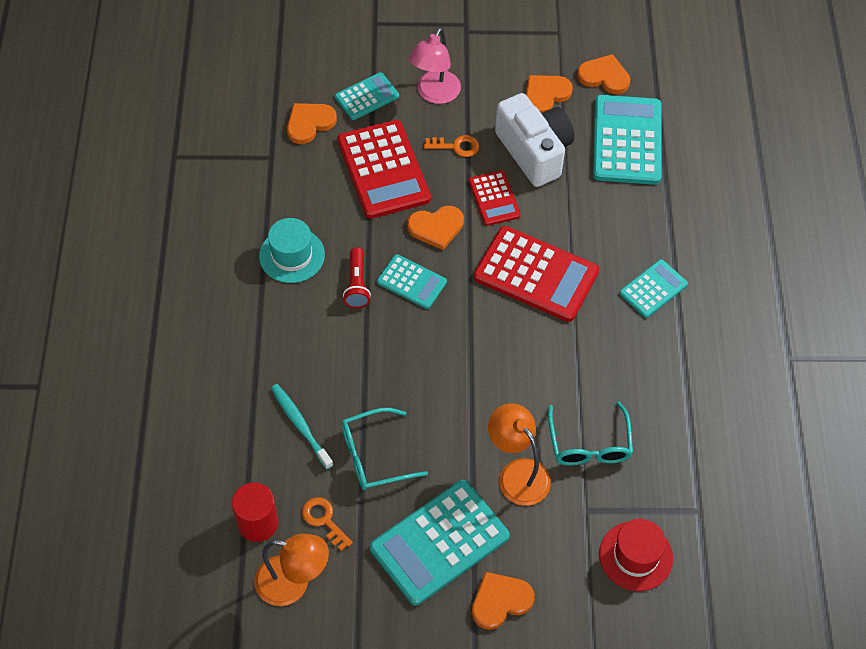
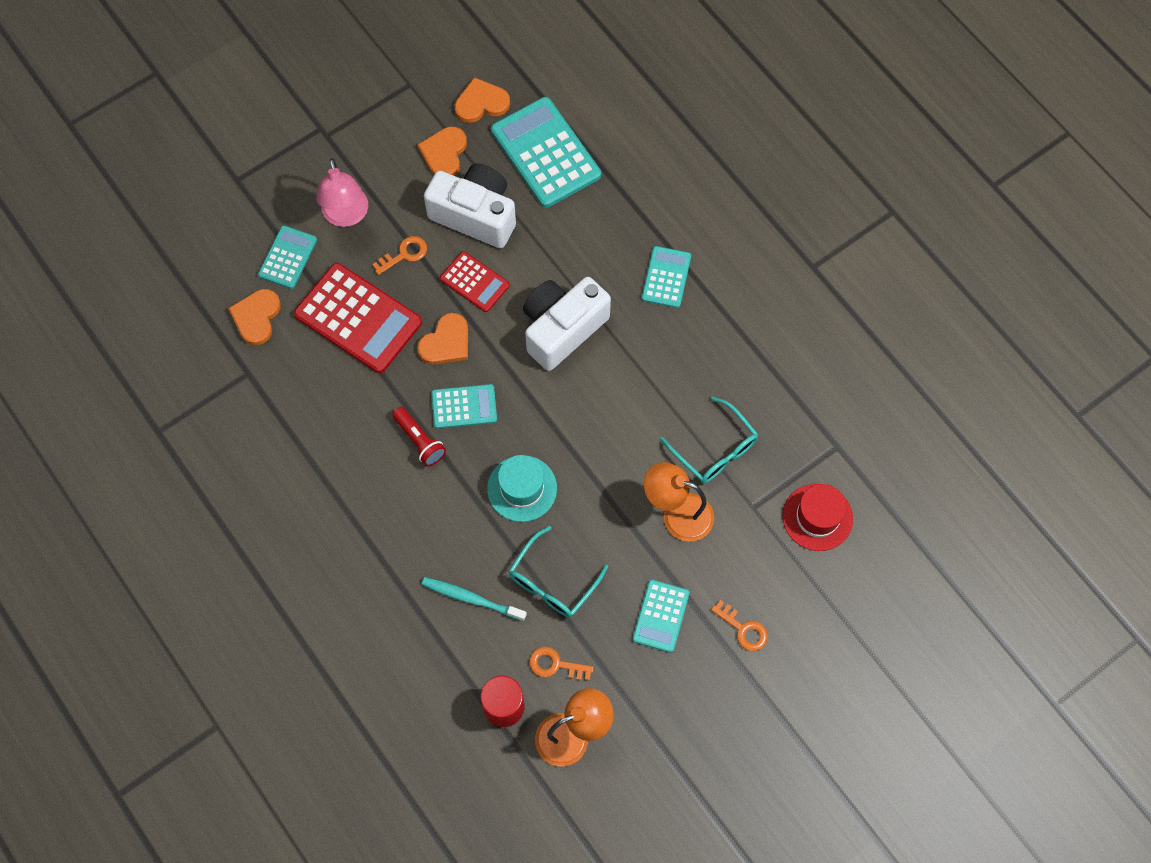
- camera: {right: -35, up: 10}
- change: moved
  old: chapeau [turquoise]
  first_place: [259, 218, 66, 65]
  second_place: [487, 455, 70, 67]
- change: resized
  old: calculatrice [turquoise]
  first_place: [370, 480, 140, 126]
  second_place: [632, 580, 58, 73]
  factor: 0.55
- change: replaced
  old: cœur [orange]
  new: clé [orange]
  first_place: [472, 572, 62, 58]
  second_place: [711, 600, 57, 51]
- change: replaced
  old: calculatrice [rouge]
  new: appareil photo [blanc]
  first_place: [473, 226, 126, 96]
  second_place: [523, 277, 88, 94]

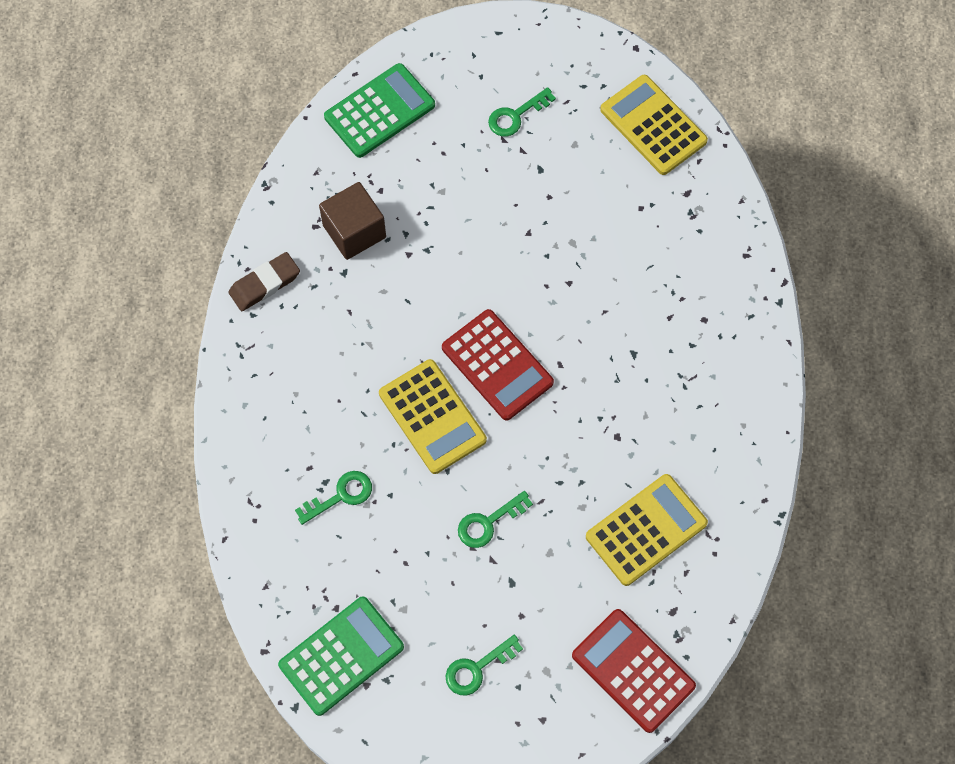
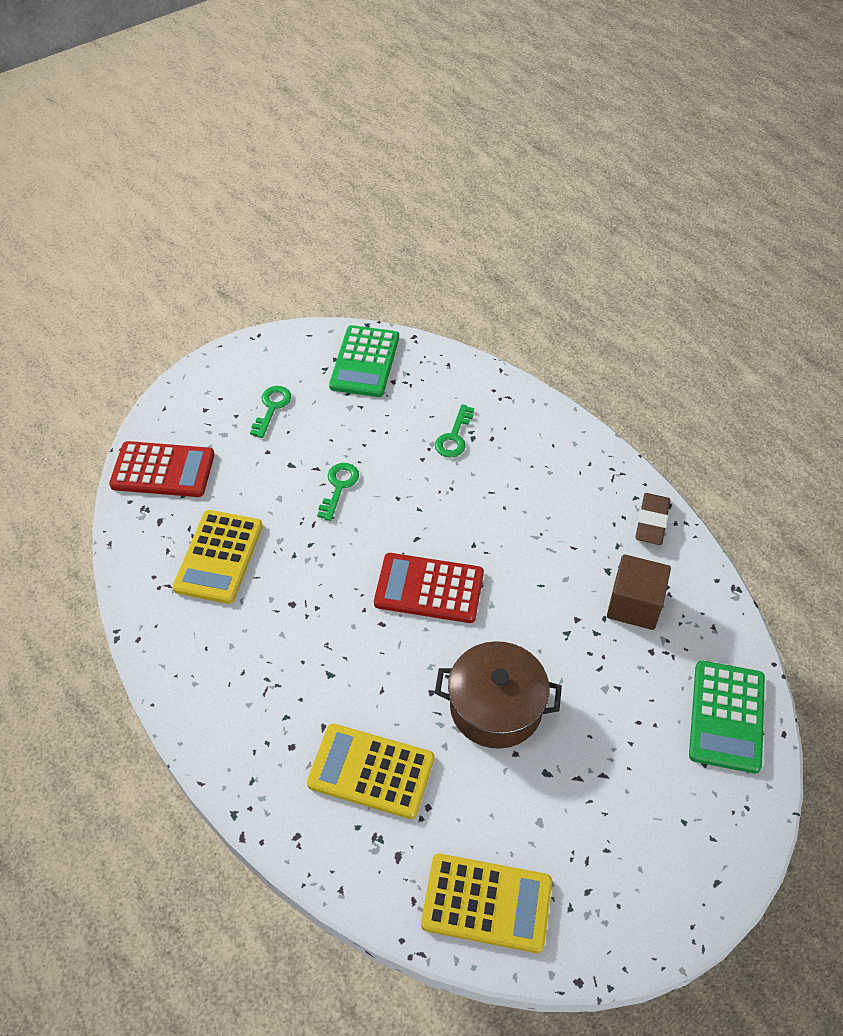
- camera: {right: 140, up: -15}
- change: moved
  old: calculatrice [jaune]
  first_place: [379, 359, 108, 115]
  second_place: [307, 724, 127, 95]
- change: removed
  old: clé [vert]
  first_place: [488, 87, 68, 50]
- change: added
  new: marmite [marron]
  second_place: [435, 641, 127, 108]

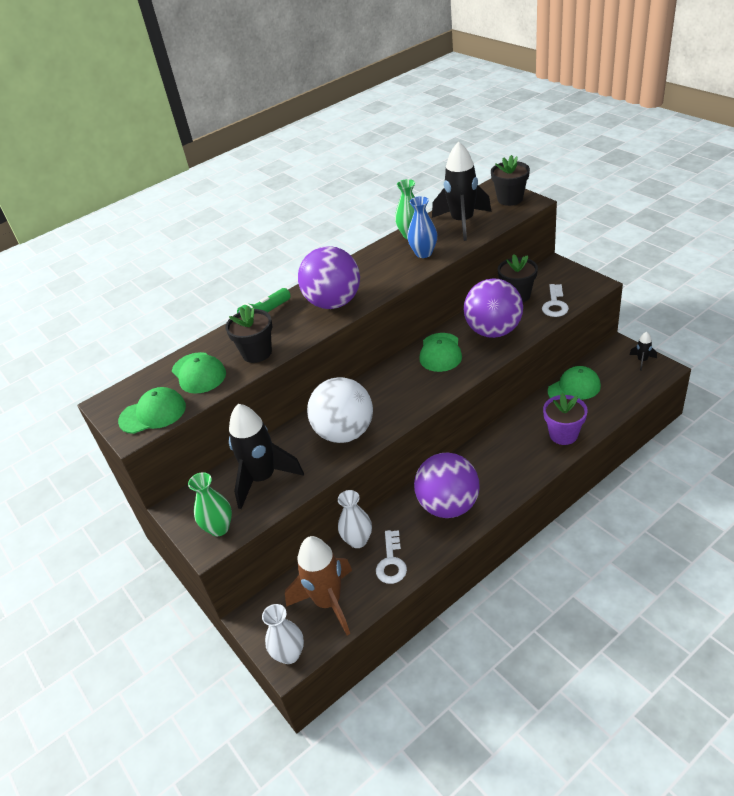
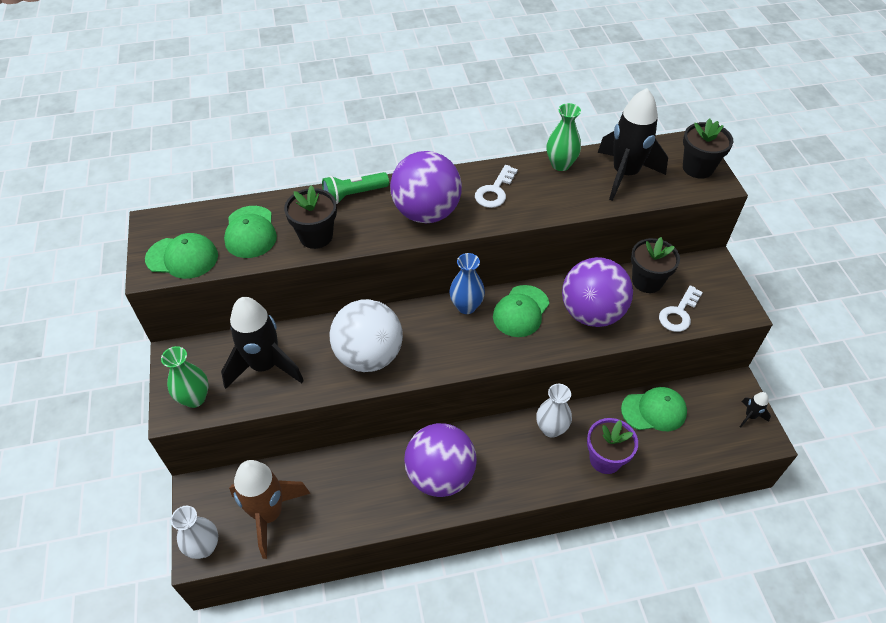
- camera: {right: 20, up: 10}
- change: moved
  old: vase [blanc]
  first_place: [338, 490, 34, 58]
  second_place: [536, 384, 36, 54]
- change: moved
  old: clé [blanc]
  first_place: [376, 530, 31, 54]
  second_place: [475, 165, 43, 43]
- change: moved
  old: vase [bleu]
  first_place: [407, 196, 30, 62]
  second_place: [450, 253, 35, 61]

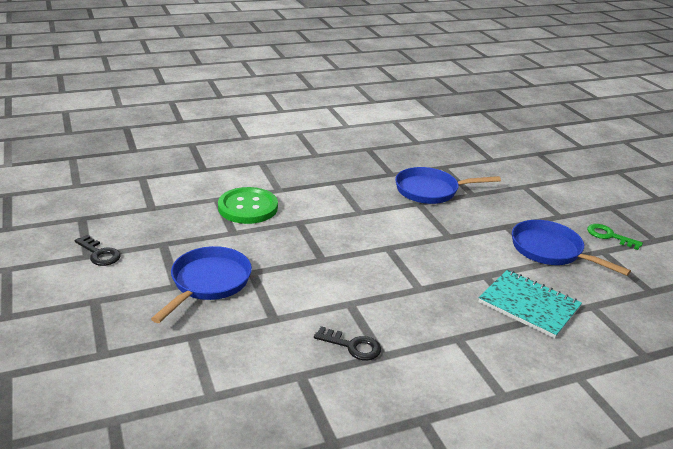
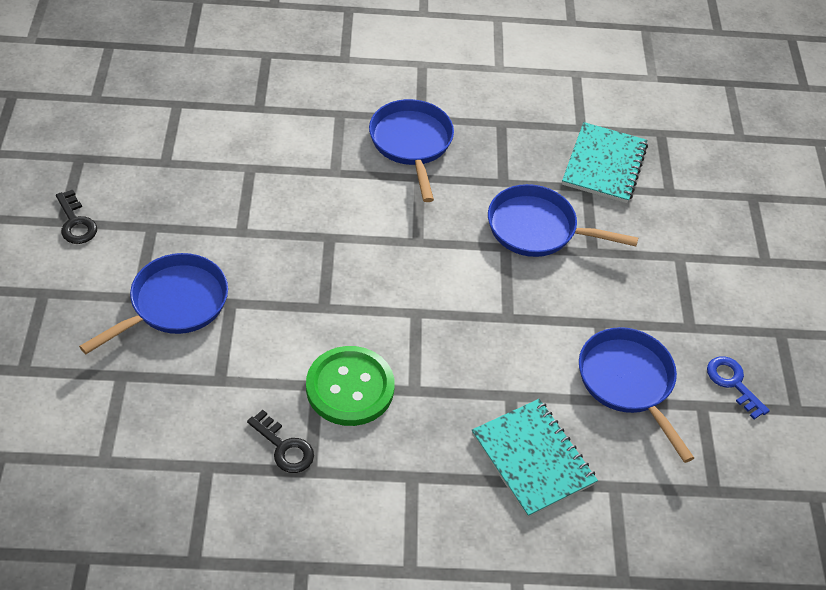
- camera: {right: 20, up: 20}
- change: moved
  old: bouton [vert]
  first_place: [218, 187, 60, 37]
  second_place: [306, 346, 89, 80]
- change: recoloured
  old: clé [vert]
  new: clé [bleu]
  first_place: [587, 224, 56, 26]
  second_place: [707, 356, 63, 63]
- change: added
  new: poêle [bleu]
  second_place: [369, 99, 85, 103]
- change: added
  new: carnet [turquoise]
  second_place: [562, 122, 86, 81]

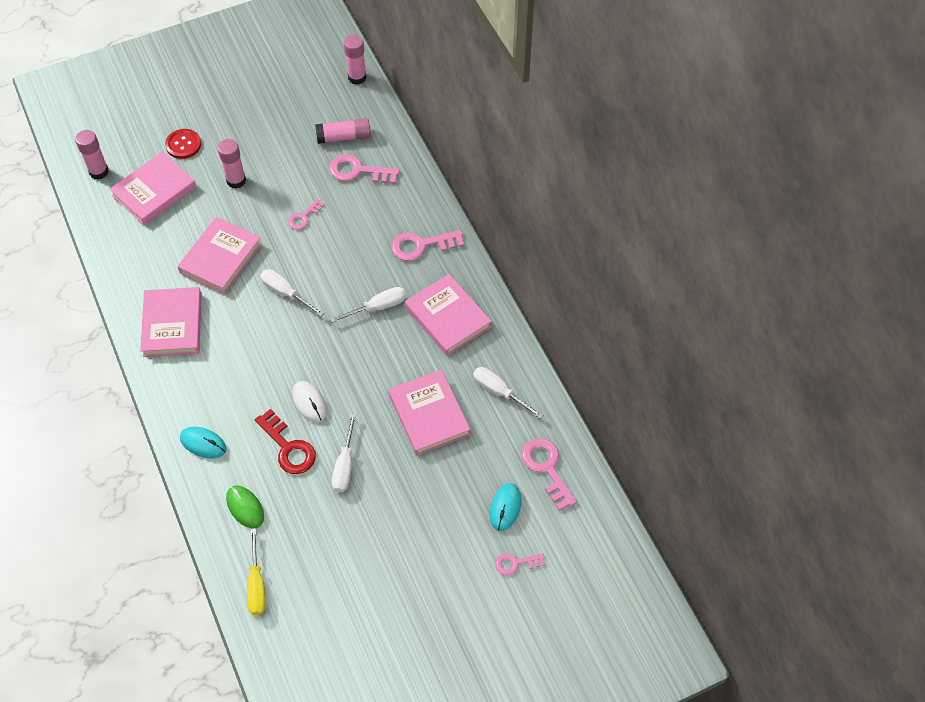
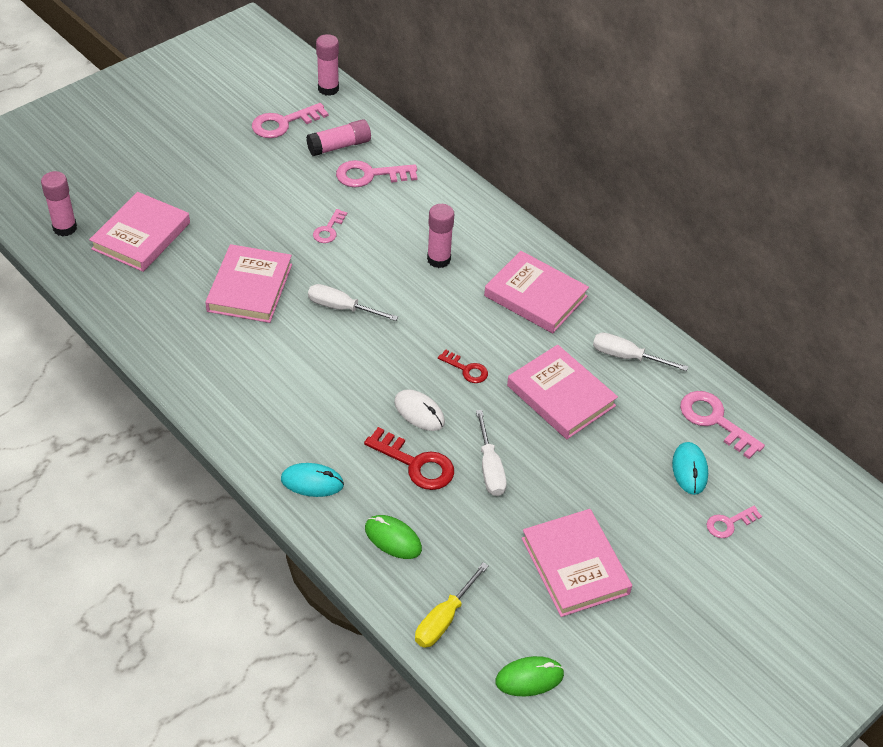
- camera: {right: -20, up: -10}
- change: moved
  old: livre [rose]
  first_place: [140, 287, 62, 70]
  second_place: [522, 509, 110, 108]
- change: removed
  old: bouton [rouge]
  first_place: [165, 129, 36, 30]
- change: moved
  old: bâton de colle [rose]
  first_place: [218, 139, 28, 49]
  second_place: [427, 204, 27, 64]
- change: turned
  old: tournevis [jaune]
  first_place: [247, 528, 19, 87]
  second_place: [415, 562, 74, 86]
  degrees: 60
- change: removed
  old: tournevis [blanc]
  first_place: [330, 287, 76, 36]
- change: moved
  old: clé [rose]
  first_place: [391, 230, 73, 31]
  second_place: [252, 103, 77, 35]
- change: added
  new: clé [rouge]
  second_place: [438, 349, 50, 34]
- change: added
  new: souris [vert]
  second_place: [495, 656, 69, 40]

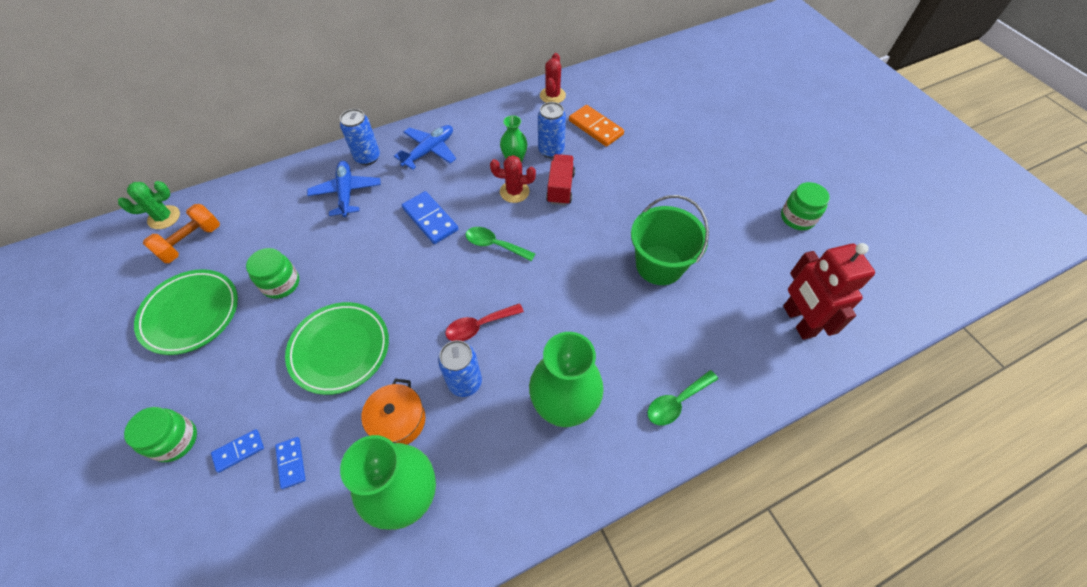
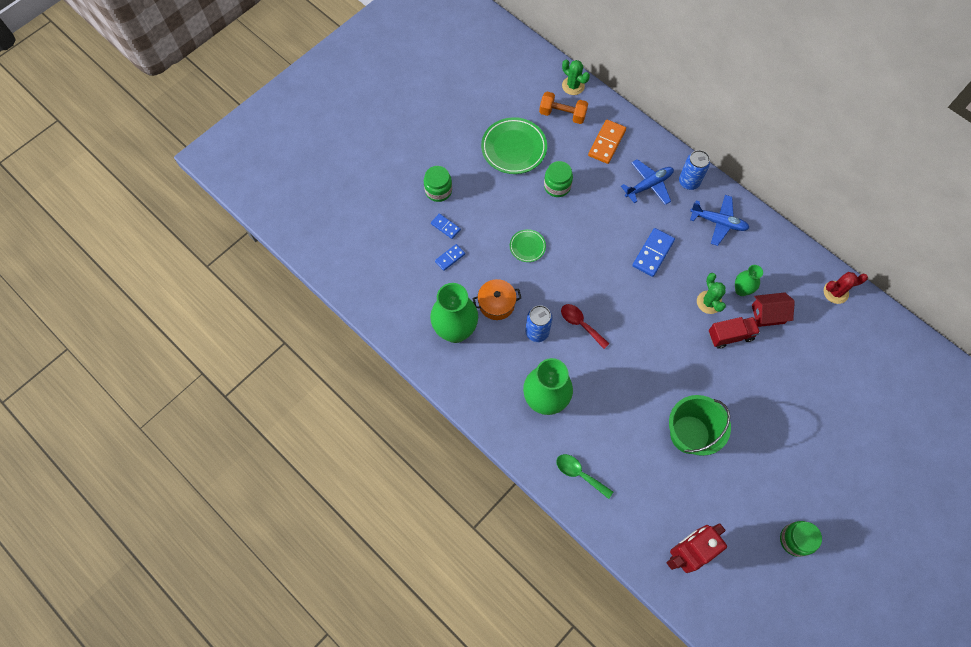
- camera: {right: 70, up: 10}
- change: resized
  old: assiette [vert]
  first_place: [285, 302, 104, 93]
  second_place: [510, 229, 36, 33]
  factor: 0.53
- change: removed
  old: cuillère [vert]
  first_place: [465, 227, 70, 34]
- change: recoloured
  old: cactus [rouge]
  new: cactus [vert]
  first_place: [490, 155, 46, 48]
  second_place: [697, 273, 29, 41]
- change: replaced
  old: canette [bleu]
  new: maison [rouge]
  first_place: [538, 102, 28, 56]
  second_place: [752, 292, 43, 35]
- change: moved
  old: domino [orange]
  first_place: [569, 105, 55, 42]
  second_place: [588, 120, 38, 44]

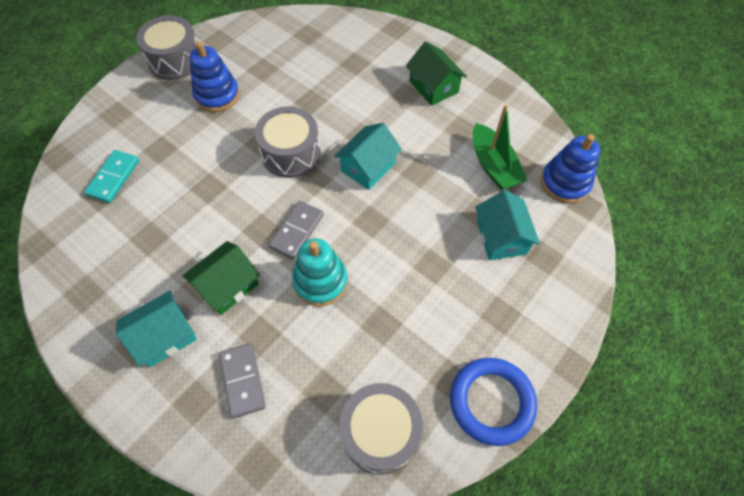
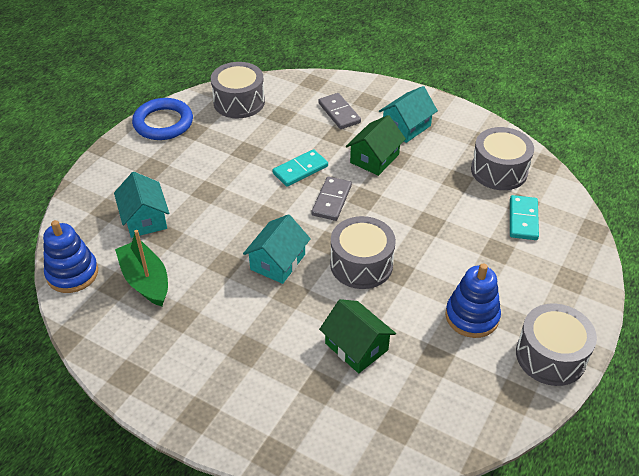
- camera: {right: 170, up: -15}
- change: replaced
  old: jouet à empiler [turquoise]
  new: domino [turquoise]
  first_place: [292, 238, 56, 68]
  second_place: [273, 149, 55, 38]
- change: moved
  old: maison [vert]
  first_place: [406, 41, 61, 65]
  second_place: [319, 299, 77, 74]
- change: added
  new: tambour [gris]
  second_place: [471, 127, 63, 63]

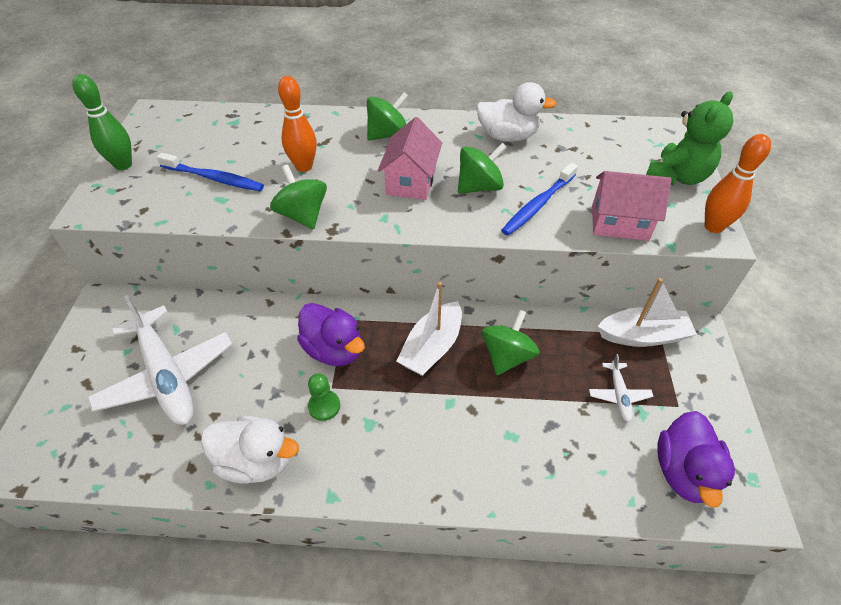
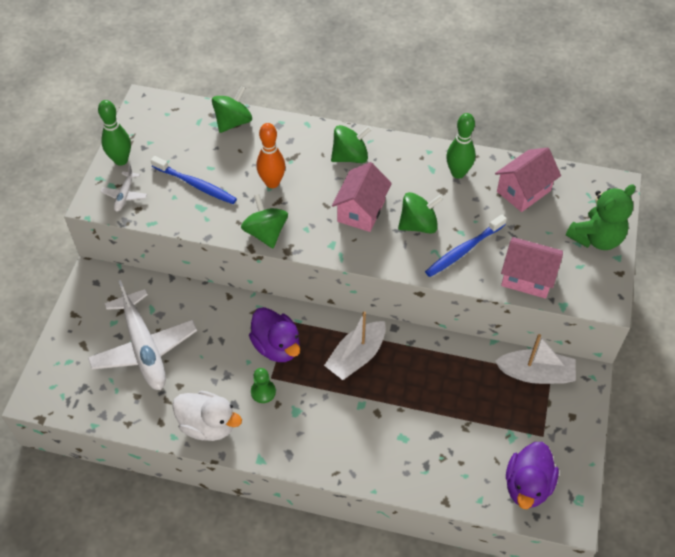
- camera: {right: 10, up: 5}
- change: replaced
  old: canard [blanc]
  new: quille [vert]
  first_place: [476, 82, 81, 60]
  second_place: [446, 113, 29, 66]
- change: moved
  old: toupie [vert]
  first_place: [482, 310, 58, 65]
  second_place: [212, 86, 40, 47]
- change: moved
  old: avion [blanc]
  first_place: [589, 354, 64, 68]
  second_place: [101, 165, 46, 47]
- change: removed
  old: quille [orange]
  first_place: [705, 134, 66, 99]
- change: added
  new: maison [rose]
  second_place: [495, 147, 66, 65]

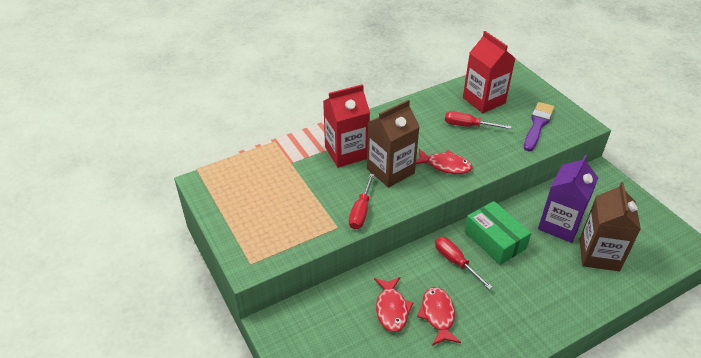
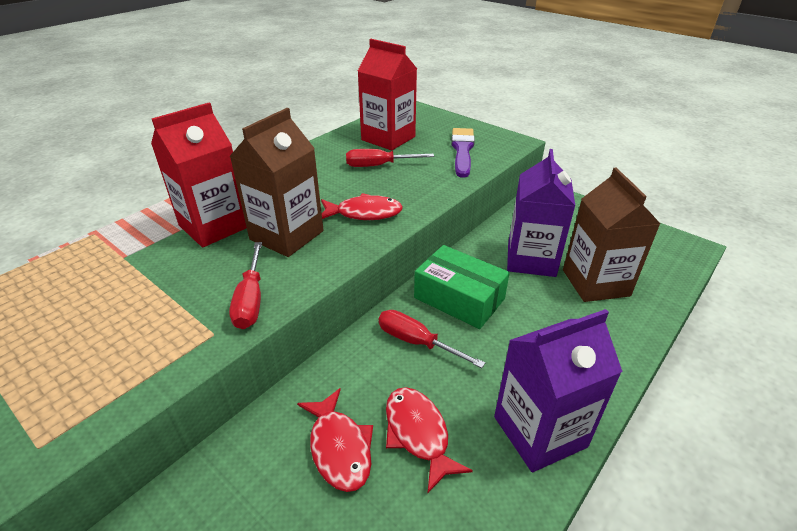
- camera: {right: -20, up: -5}
- change: added
  new: brique de lait [violet]
  second_place: [494, 309, 129, 163]

